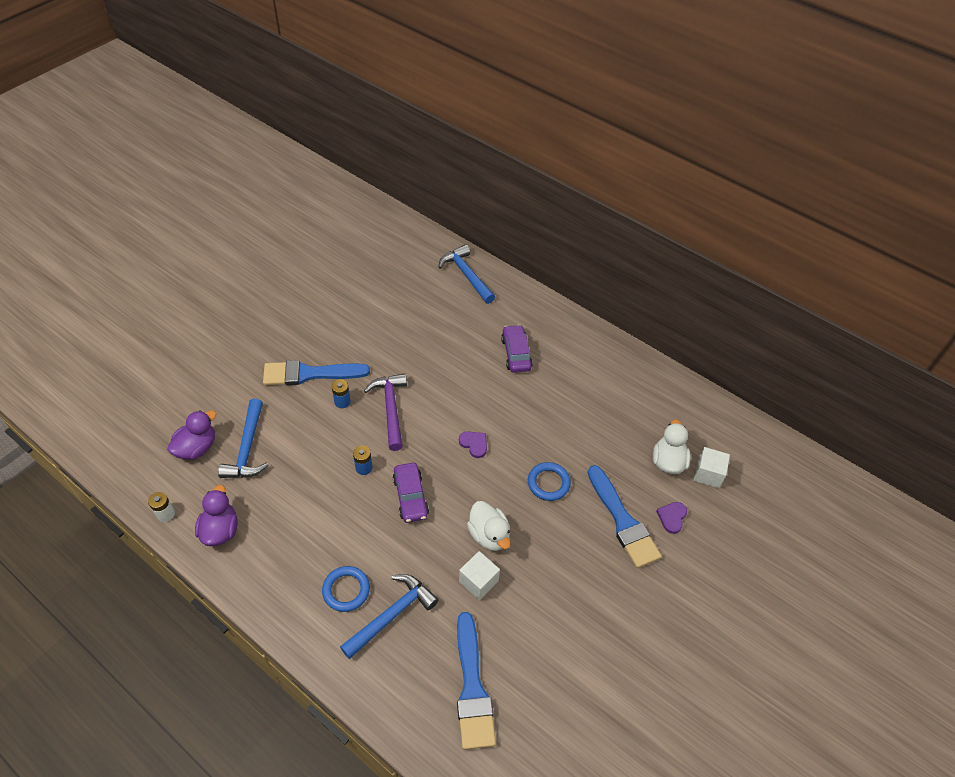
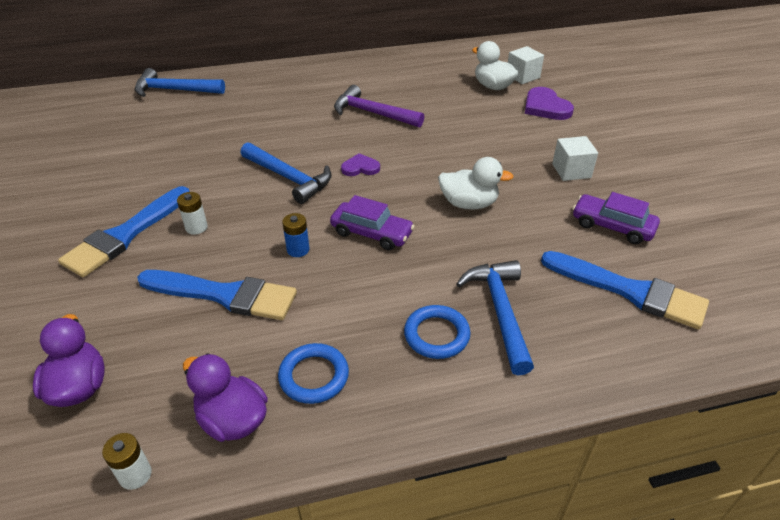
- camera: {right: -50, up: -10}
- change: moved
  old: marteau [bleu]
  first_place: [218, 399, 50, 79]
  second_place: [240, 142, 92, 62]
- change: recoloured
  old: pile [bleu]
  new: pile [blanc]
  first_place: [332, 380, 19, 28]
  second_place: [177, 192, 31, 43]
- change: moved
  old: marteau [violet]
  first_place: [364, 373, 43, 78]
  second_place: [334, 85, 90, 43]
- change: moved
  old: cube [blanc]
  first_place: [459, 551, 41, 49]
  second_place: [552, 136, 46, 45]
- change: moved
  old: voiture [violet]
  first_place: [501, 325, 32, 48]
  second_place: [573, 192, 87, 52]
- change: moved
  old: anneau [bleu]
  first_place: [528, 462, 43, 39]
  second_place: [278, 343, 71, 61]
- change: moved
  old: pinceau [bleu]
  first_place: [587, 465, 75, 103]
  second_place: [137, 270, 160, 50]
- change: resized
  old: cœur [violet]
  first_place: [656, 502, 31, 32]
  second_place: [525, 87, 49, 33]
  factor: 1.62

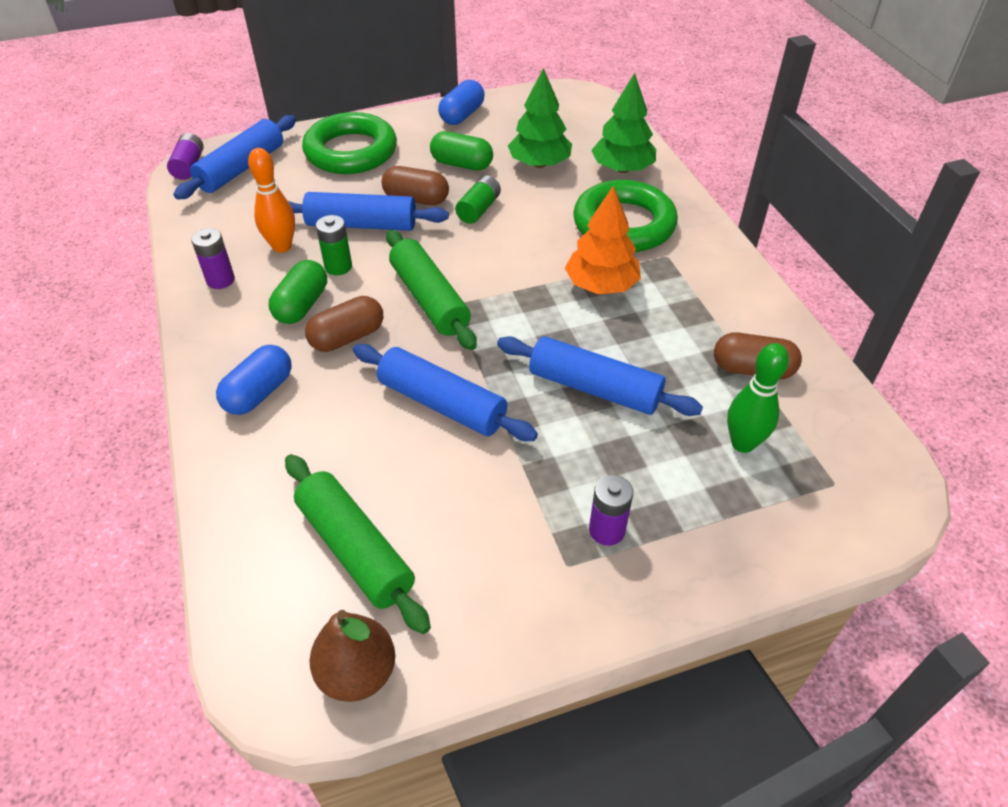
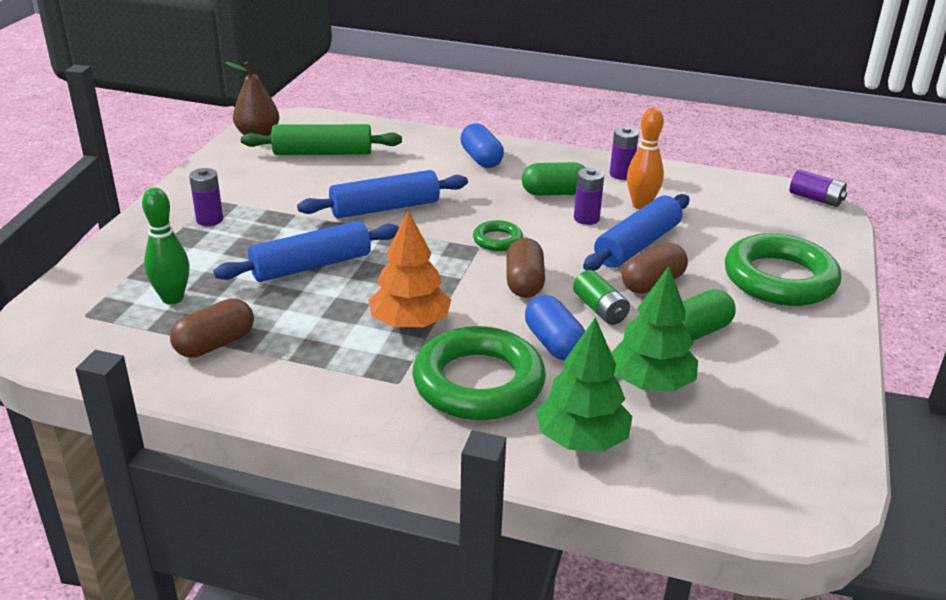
- camera: {right: 125, up: -15}
- change: removed
  old: rouleau à pâtisserie [bleu]
  first_place: [174, 115, 122, 85]
- change: turned
  old: gélule [vert]
  first_place: [269, 260, 58, 64]
  second_place: [522, 162, 63, 34]
  degrees: -60
- change: moved
  old: gélule [marron]
  first_place: [305, 296, 78, 56]
  second_place: [506, 238, 39, 60]
- change: recoloured
  old: pile [vert]
  new: pile [violet]
  first_place: [316, 215, 36, 60]
  second_place: [574, 168, 30, 57]
- change: replaced
  old: rouleau à pâtisserie [vert]
  new: anneau [vert]
  first_place: [386, 230, 91, 120]
  second_place: [473, 220, 50, 31]
- change: moved
  old: gélule [bleu]
  first_place: [438, 80, 47, 45]
  second_place: [525, 295, 60, 65]

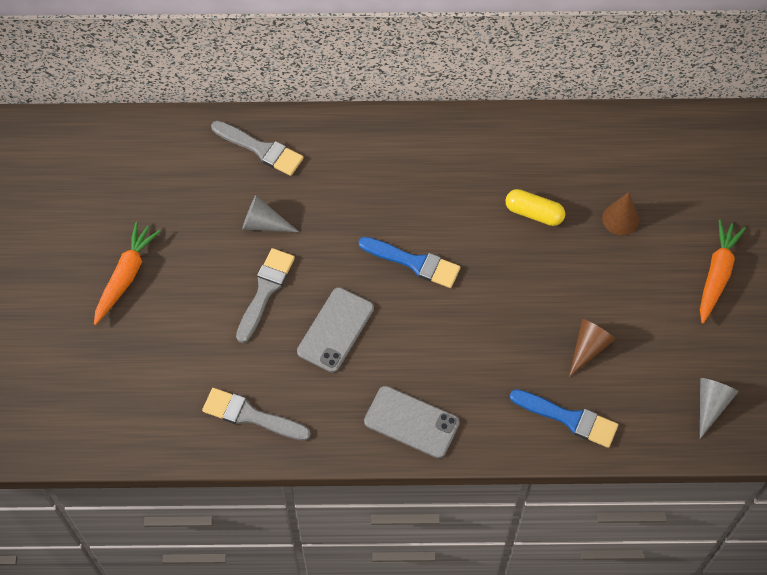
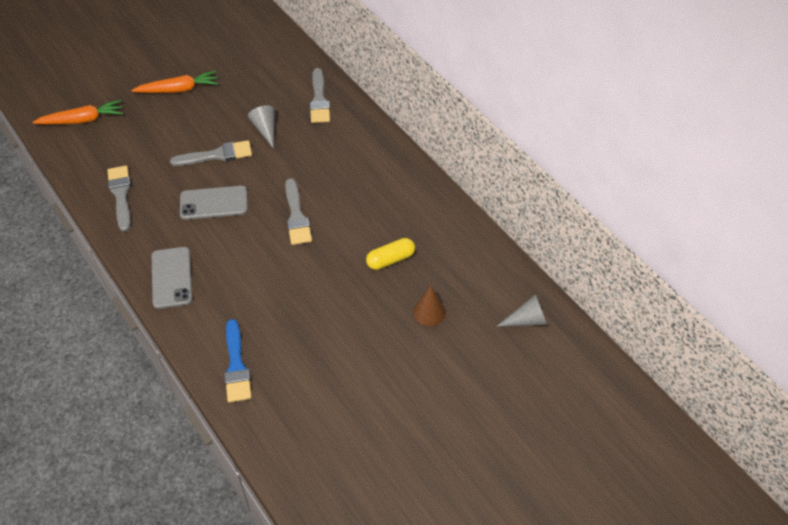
- camera: {right: 55, up: -10}
- change: recoloured
  old: pinceau [bleu]
  new: pinceau [gris]
  first_place: [359, 237, 101, 51]
  second_place: [285, 178, 27, 67]
- change: turned
  old: gélule [jaune]
  first_place: [505, 189, 60, 37]
  second_place: [366, 238, 49, 32]
  degrees: 75
- change: removed
  old: cône [marron]
  first_place: [569, 319, 47, 58]
- change: moved
  old: carotte [orange]
  first_place: [700, 220, 46, 103]
  second_place: [33, 100, 90, 24]
- change: moved
  old: cône [gris]
  first_place: [700, 378, 38, 61]
  second_place: [496, 294, 51, 33]

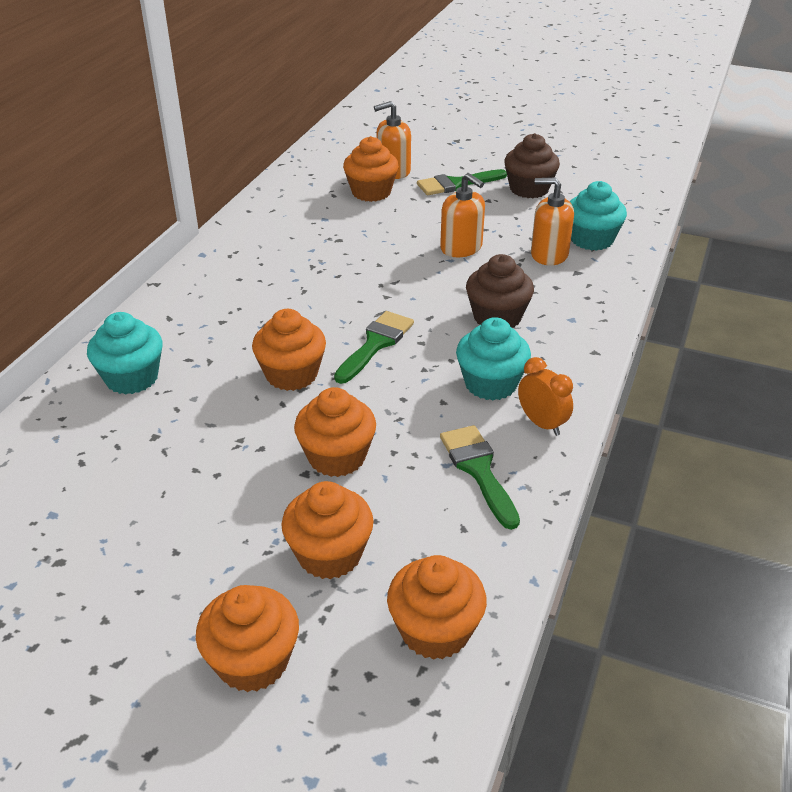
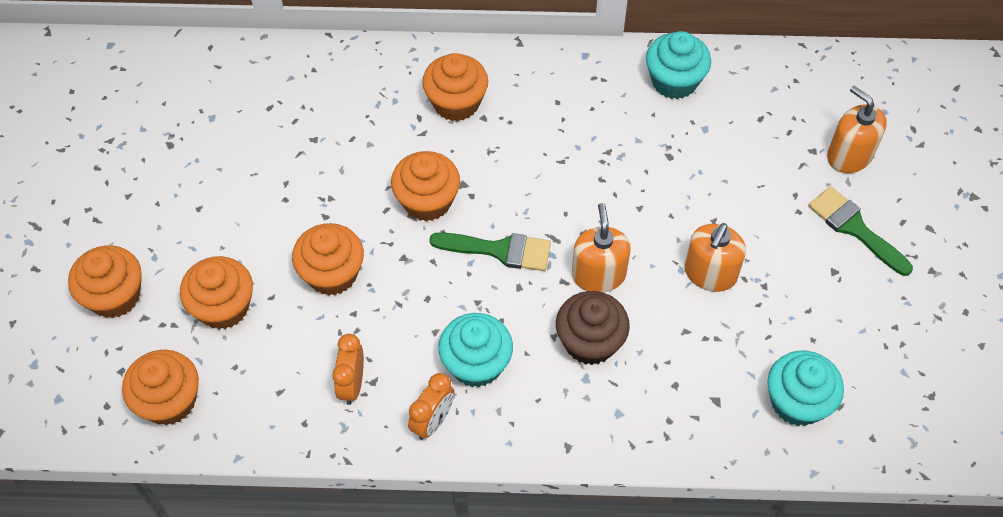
- camera: {right: 70, up: 20}
- change: moved
  old: muffin [turquoise]
  first_place: [87, 312, 75, 82]
  second_place: [646, 31, 65, 68]
- change: moved
  old: muffin [orange]
  first_place: [343, 136, 56, 66]
  second_place: [422, 53, 66, 68]
- change: replaced
  old: pinceau [vert]
  new: réveil [orange]
  first_place: [440, 425, 80, 105]
  second_place: [332, 334, 32, 71]
- change: removed
  old: muffin [marron]
  first_place: [504, 133, 56, 65]
- change: moved
  old: distributeur de savon [orange]
  first_place: [531, 178, 43, 88]
  second_place: [572, 203, 59, 89]

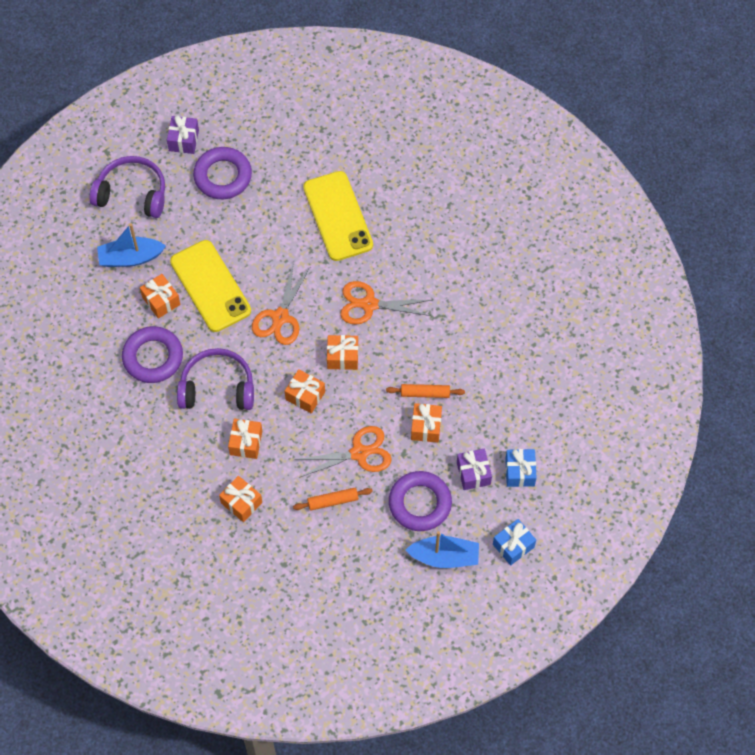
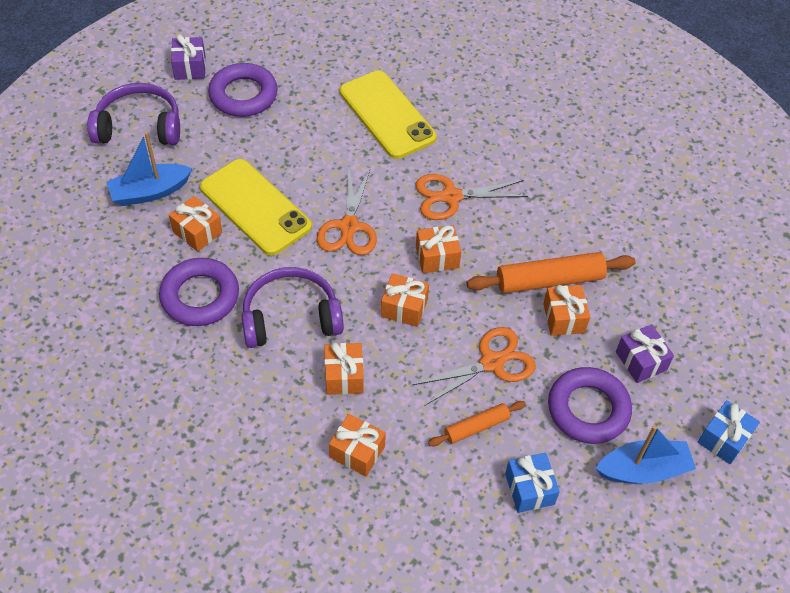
- camera: {right: -15, up: -10}
- change: resized
  old: rouleau à pâtisserie [orange]
  first_place: [386, 384, 79, 14]
  second_place: [467, 252, 168, 42]
  factor: 1.74
- change: moved
  old: cadeau [bleu]
  first_place: [505, 449, 32, 38]
  second_place: [505, 453, 55, 60]

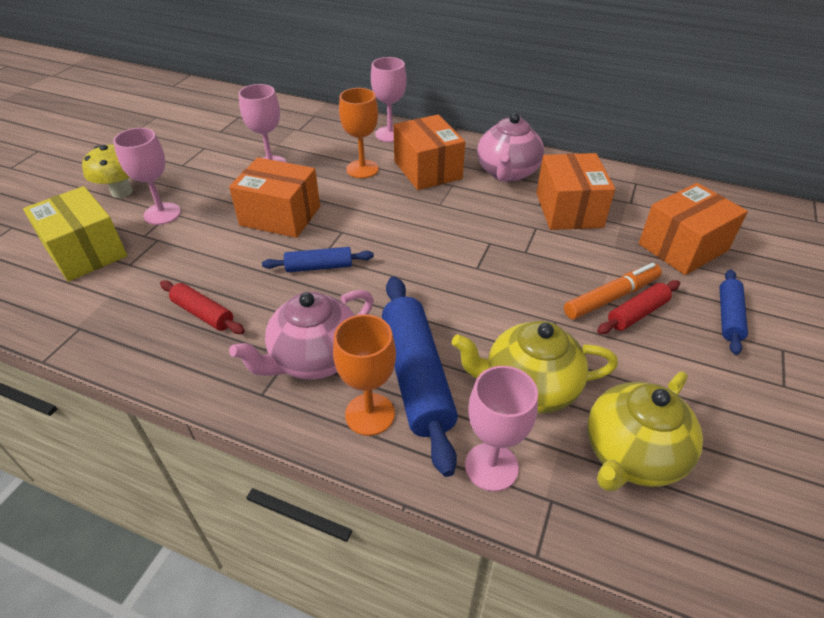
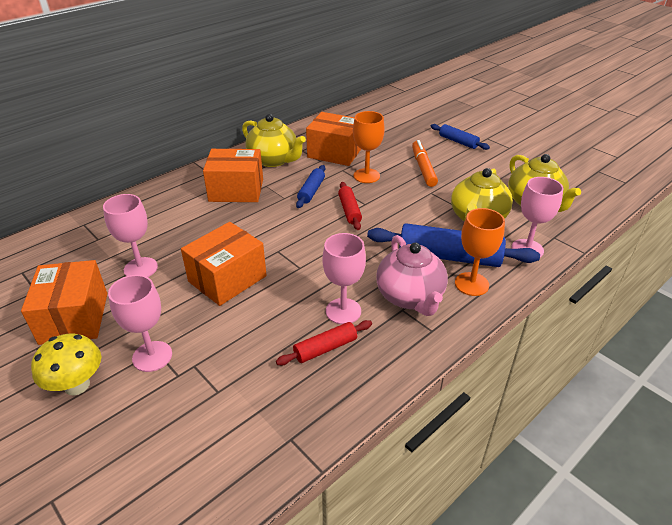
- camera: {right: -65, up: -5}
- change: removed
  old: boîte [jaune]
  first_place: [23, 186, 104, 96]
- change: moved
  old: rouleau à pâtisserie [bleu]
  first_place: [262, 247, 112, 25]
  second_place: [296, 165, 29, 43]
- change: moved
  old: verre à pied [orange]
  first_place: [339, 88, 40, 90]
  second_place: [353, 111, 32, 72]
- change: moved
  old: verre à pied [rose]
  first_place: [371, 57, 36, 85]
  second_place: [322, 233, 44, 91]
- change: recoloured
  old: théière [rose]
  new: théière [jaune]
  first_place: [477, 113, 67, 69]
  second_place: [242, 114, 64, 53]
- change: moved
  old: rouleau à pâtisserie [rouge]
  first_place: [597, 280, 83, 54]
  second_place: [338, 182, 24, 48]
- change: moved
  old: boîte [orange]
  first_place: [639, 183, 109, 92]
  second_place: [21, 260, 86, 85]

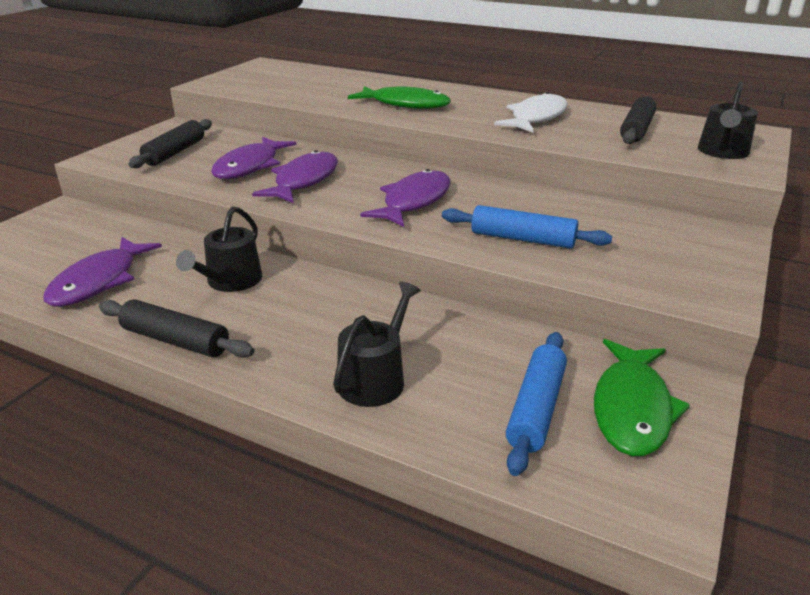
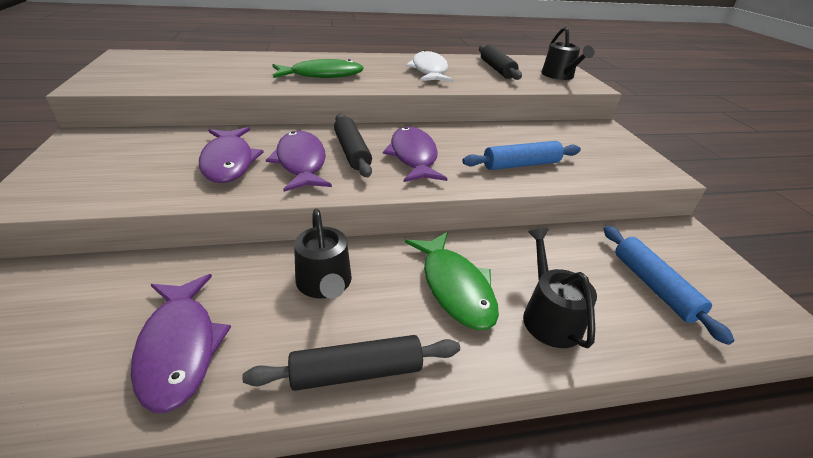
- camera: {right: -40, up: 5}
- change: moved
  old: rouleau à pâtisserie [noir]
  first_place: [129, 119, 83, 49]
  second_place: [334, 113, 38, 64]
- change: moved
  old: poisson [vert]
  first_place: [594, 339, 96, 117]
  second_place: [405, 232, 94, 98]

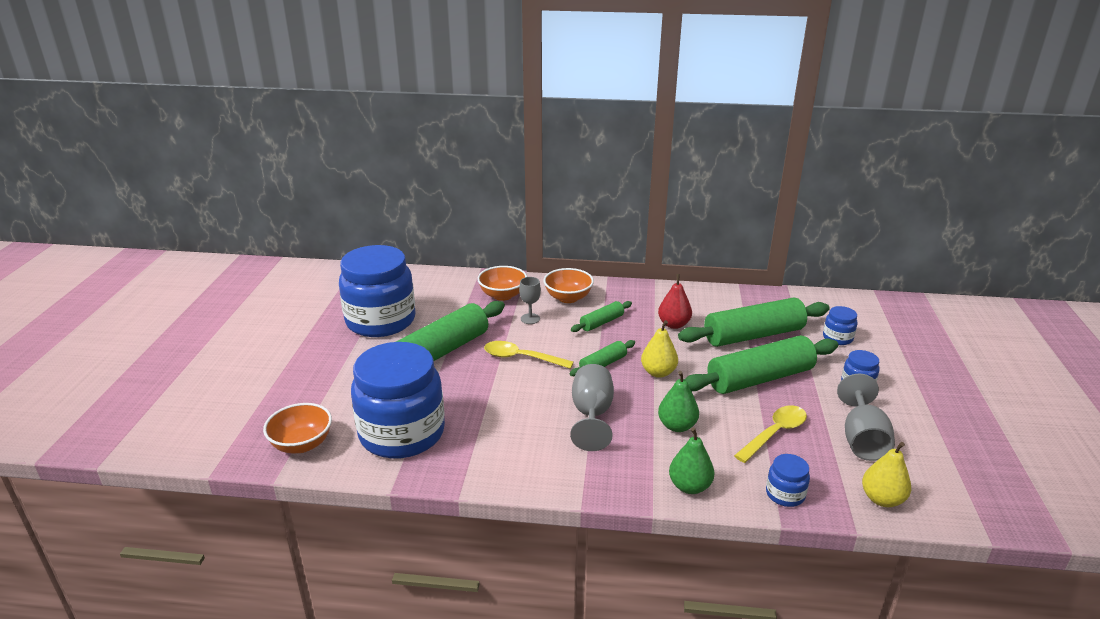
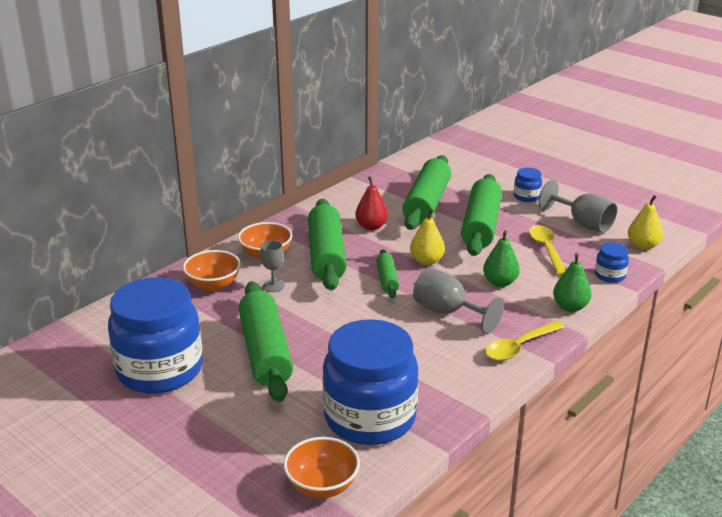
- camera: {right: -55, up: 0}
- change: moved
  old: cuillère [jaune]
  first_place: [484, 341, 90, 28]
  second_place: [485, 321, 79, 40]
- change: resized
  old: rouleau à pâtisserie [vert]
  first_place: [571, 301, 61, 31]
  second_place: [308, 199, 39, 92]
  factor: 2.03
- change: removed
  old: bocal [bleu]
  first_place: [823, 306, 35, 39]

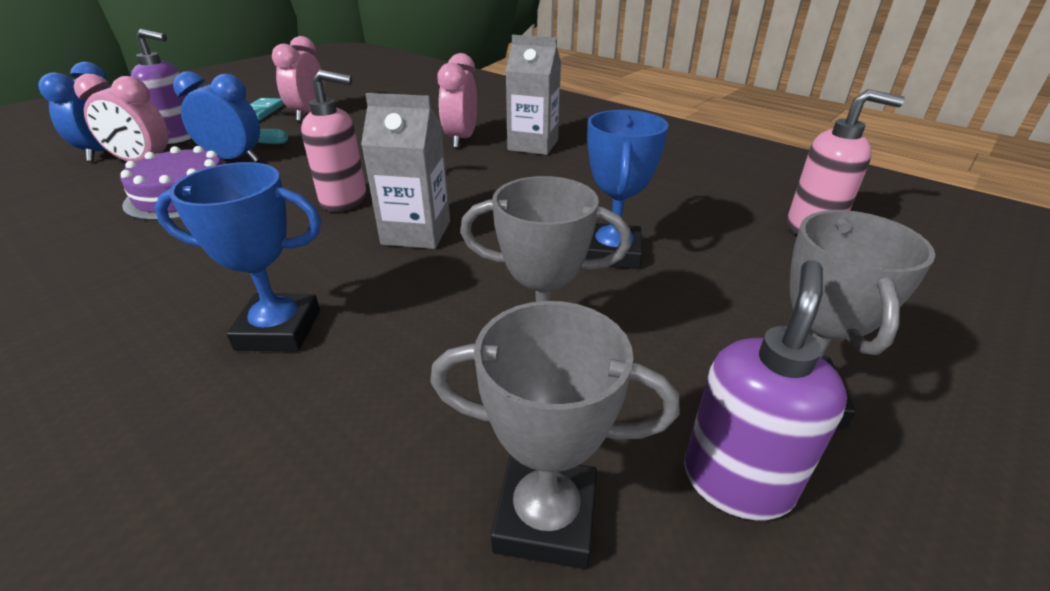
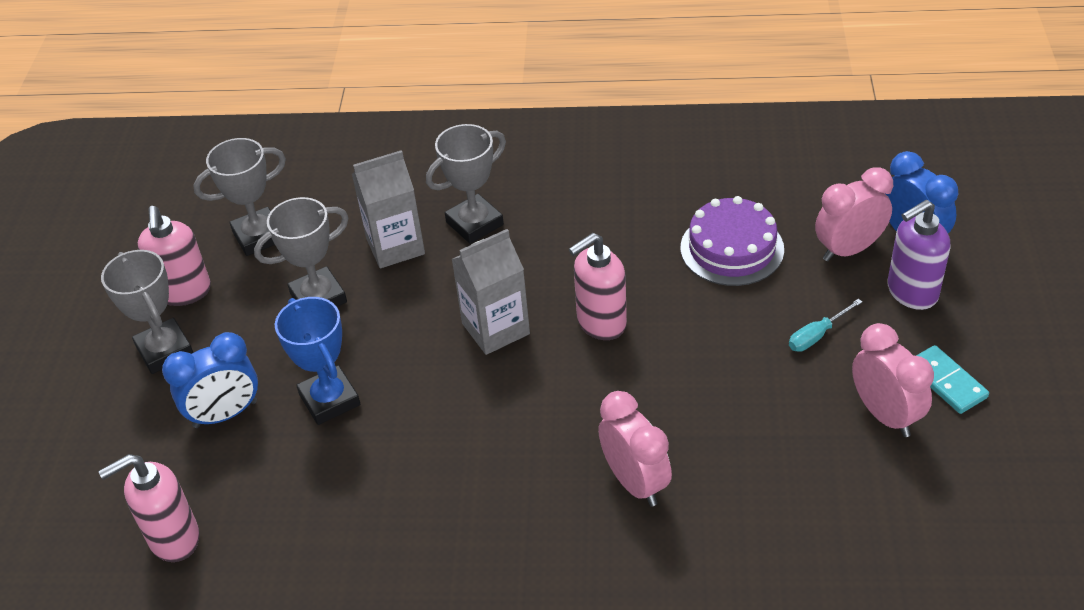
- camera: {right: 145, up: 10}
- change: recoloured
  old: trophée [bleu]
  new: trophée [gris]
  first_place: [154, 162, 167, 189]
  second_place: [426, 124, 80, 120]
- change: moved
  old: réveil [bleu]
  first_place: [173, 71, 87, 91]
  second_place: [162, 332, 96, 96]
- change: moved
  old: brique de lait [gris]
  first_place: [505, 35, 56, 120]
  second_place: [352, 150, 73, 118]
- change: recoloured
  old: distributeur de savon [violet]
  new: distributeur de savon [rose]
  first_place: [684, 260, 163, 260]
  second_place: [138, 206, 73, 100]

